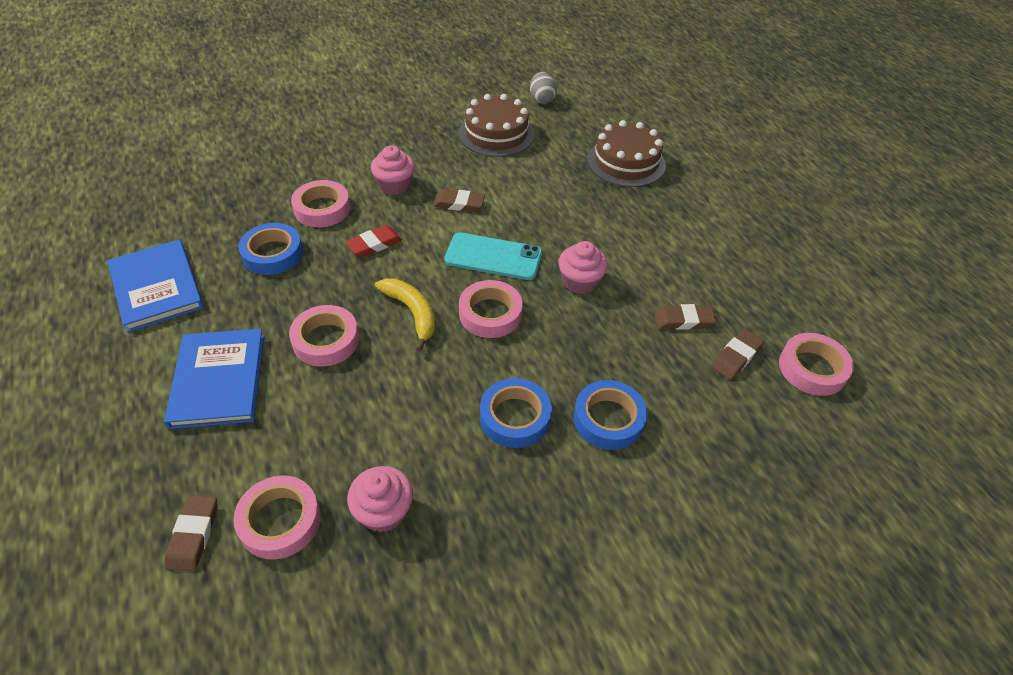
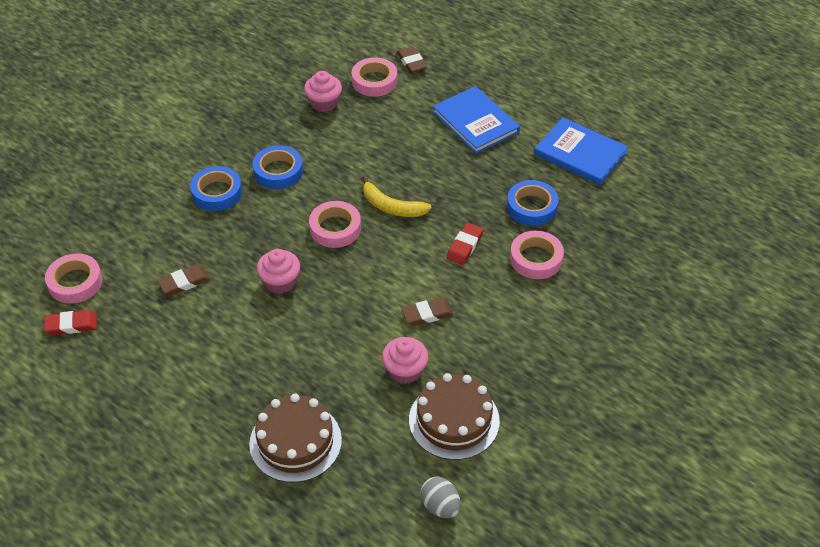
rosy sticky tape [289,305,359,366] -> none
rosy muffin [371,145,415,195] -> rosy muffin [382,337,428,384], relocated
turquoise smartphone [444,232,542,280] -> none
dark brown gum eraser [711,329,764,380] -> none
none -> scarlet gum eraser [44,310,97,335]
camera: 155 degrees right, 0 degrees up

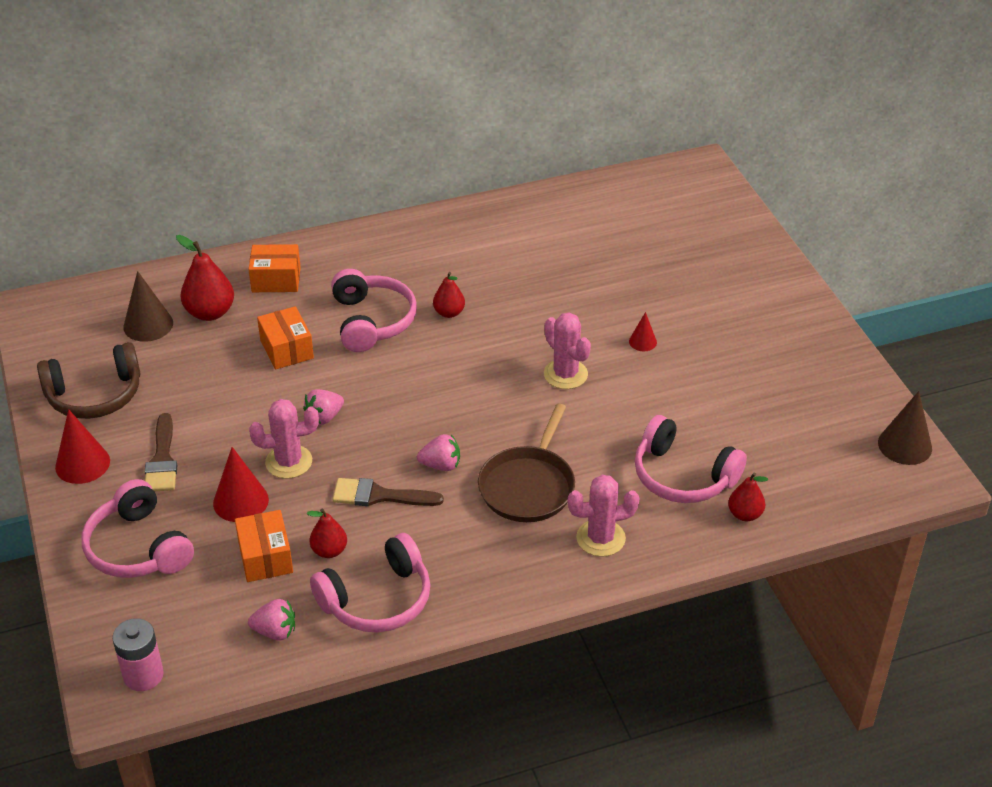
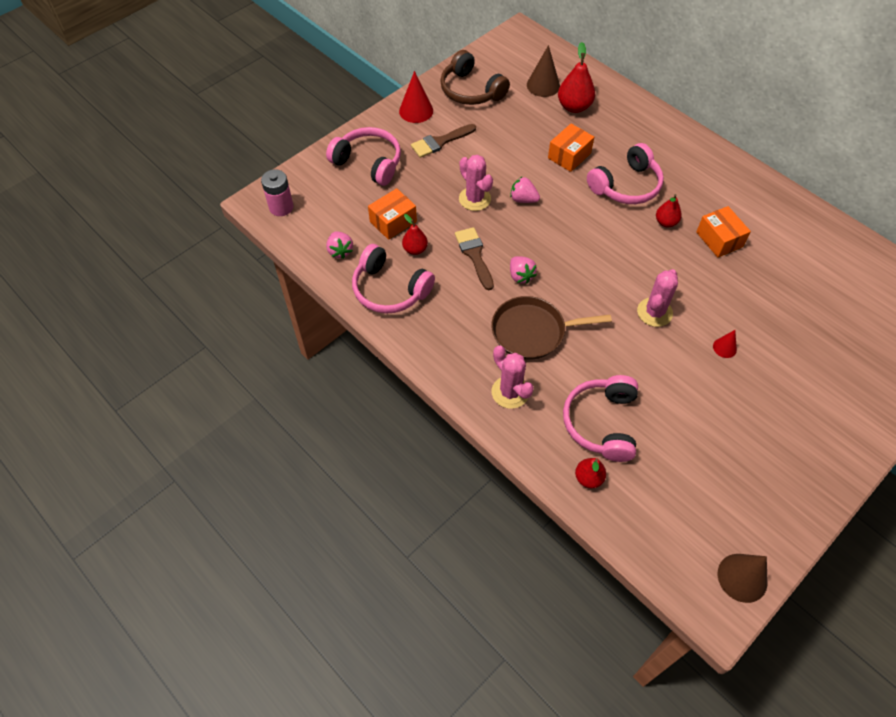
rosy headset [81,479,194,578] -> rosy headset [326,127,401,186], 90 degrees clockwise
scarlet solid cone [213,447,269,522] -> none
orange box [248,244,301,292] -> orange box [696,206,751,258], relocated
camera: 65 degrees right, 15 degrees up

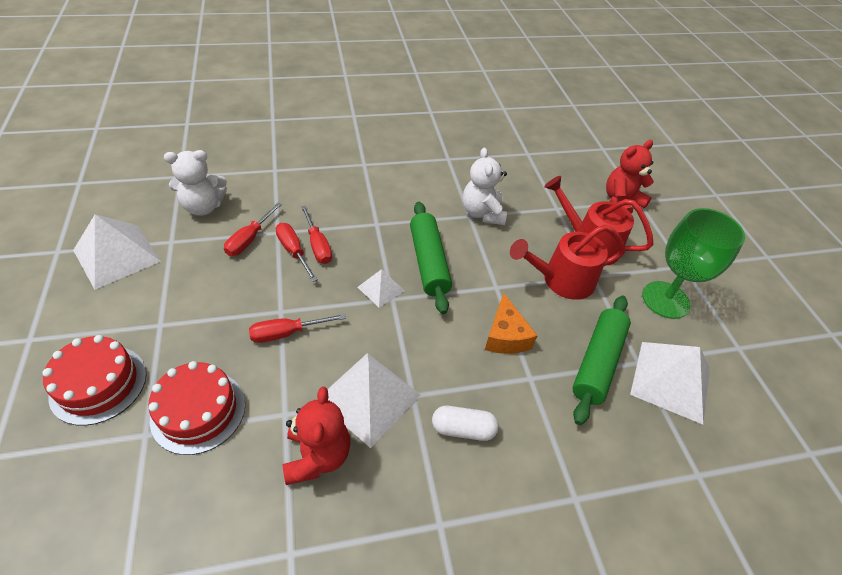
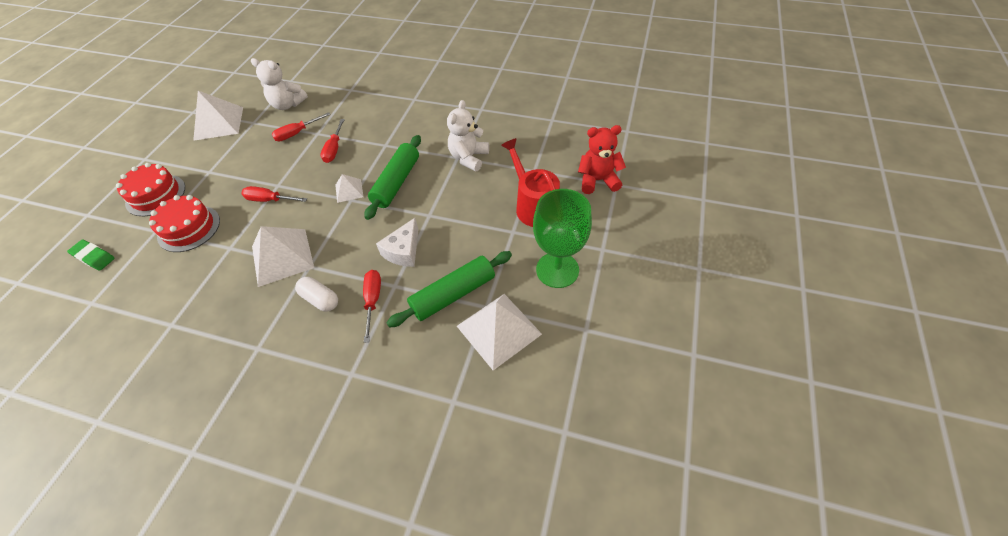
scarlet hand screwdriver [275,223,318,282] -> scarlet hand screwdriver [363,270,381,343], relocated
scarlet teddy bear [283,387,351,485] -> none
orange cheese wedge [485,293,538,354] -> white cheese wedge [376,218,419,267]
scarlet watering can [510,225,625,300] -> none
none -> green gum eraser [67,239,115,271]
camera: 35 degrees right, 5 degrees up

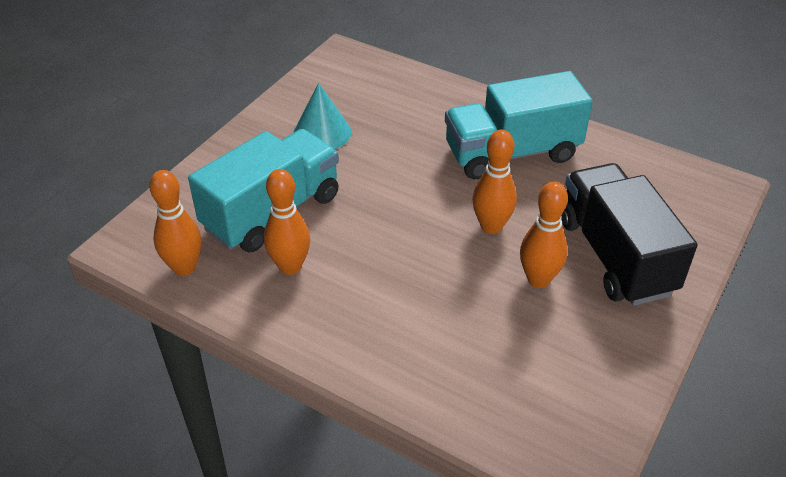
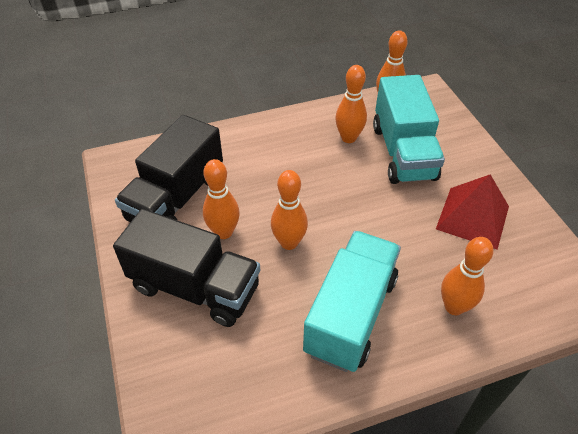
turquoise solid cone [293,83,351,149] -> scarlet pyramid shape [436,174,509,250]
none -> jet-black lorry [115,115,223,222]
none -> orange skittle [441,237,494,315]
camera: 130 degrees right, 5 degrees up

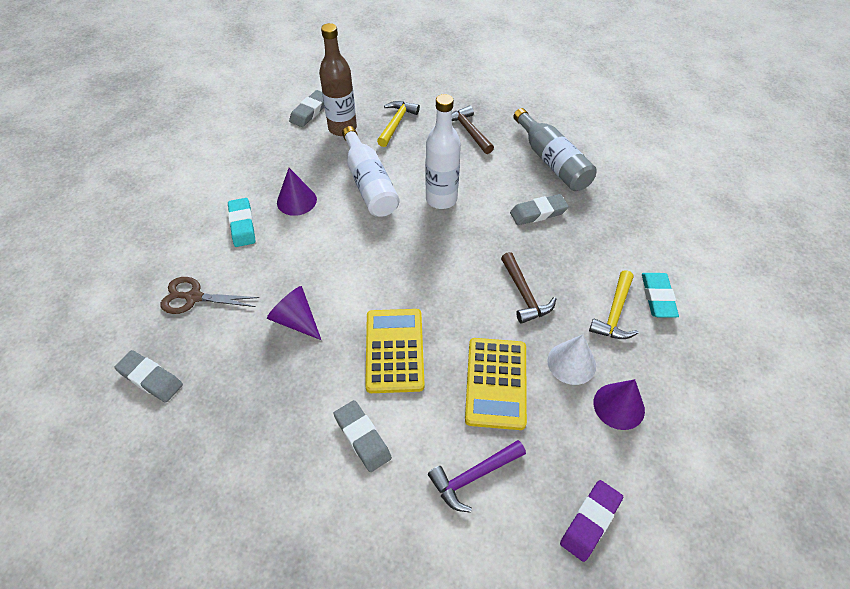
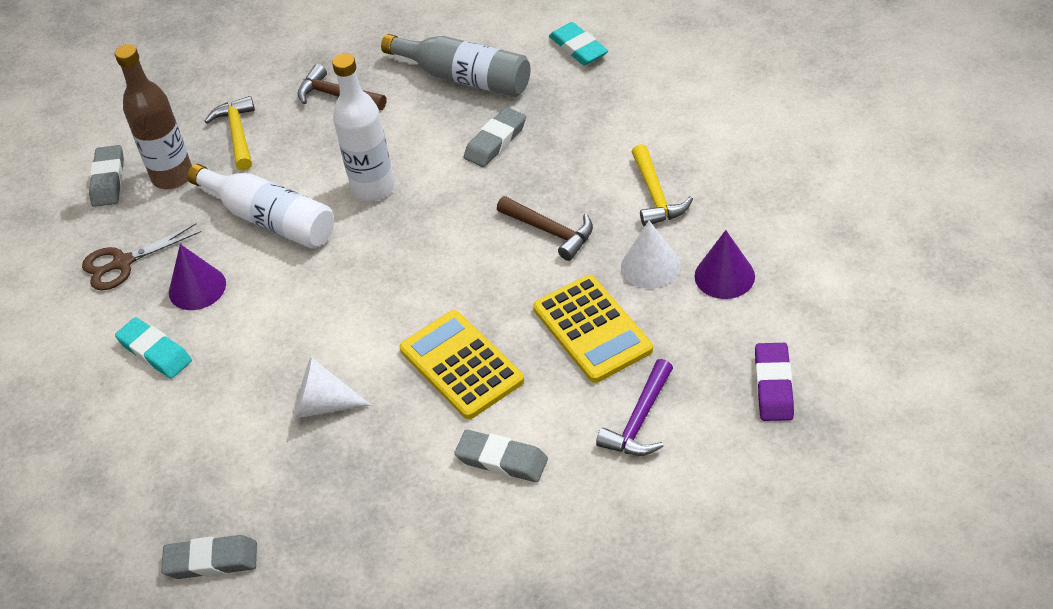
dark brown pair of scissors [161,277,259,314] -> dark brown pair of scissors [82,223,201,291], relocated
violet solid cone [267,286,321,340] -> white solid cone [294,357,371,418]
turquoise gum eraser [642,273,679,318] -> turquoise gum eraser [549,22,608,65], relocated
camera: 30 degrees left, 5 degrees down

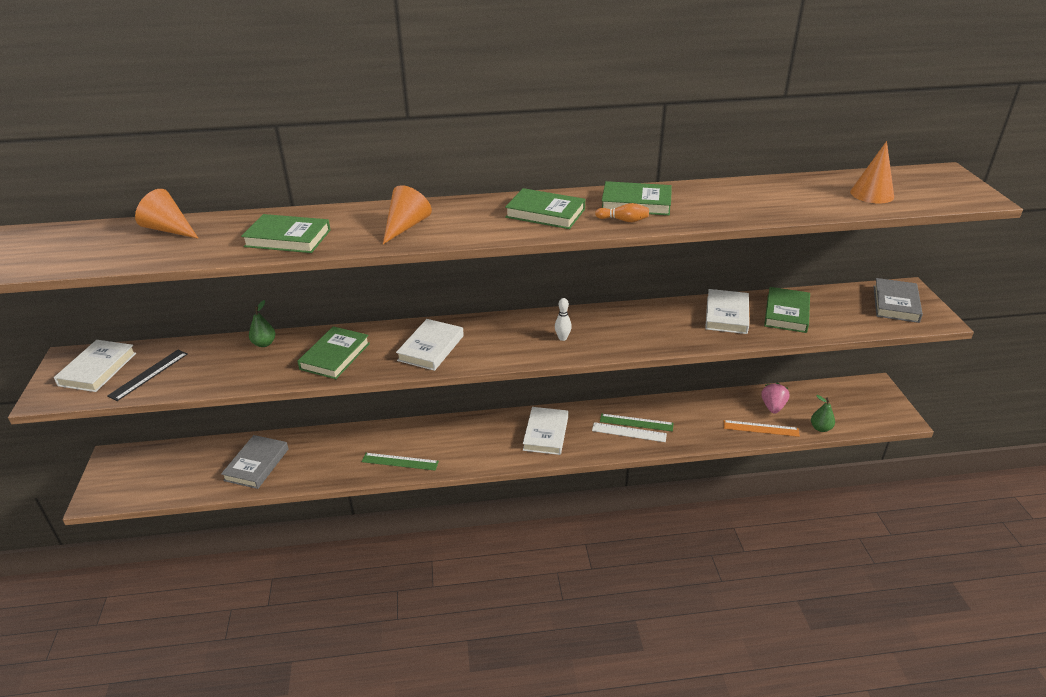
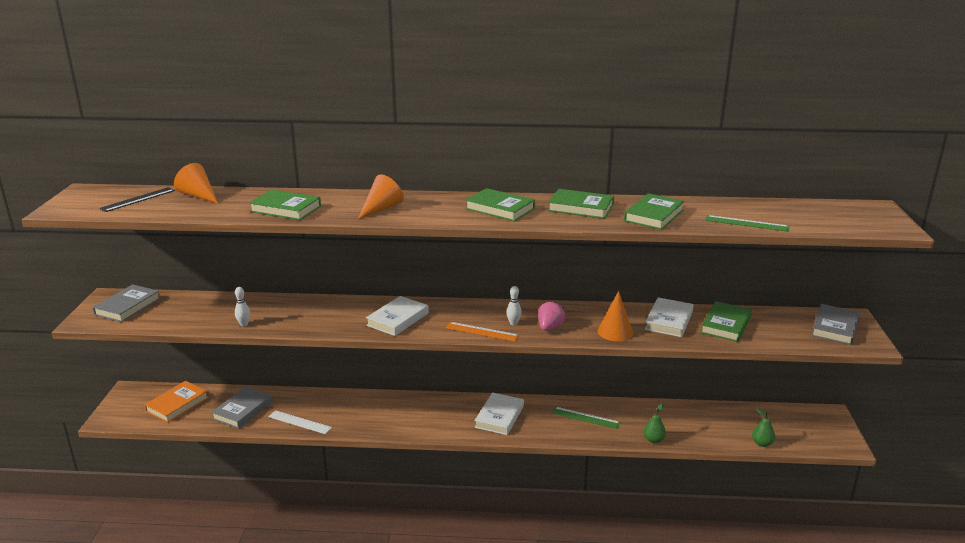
white hardcover [54,340,136,392] -> ash-grey hardcover [93,284,161,322]
jet-black ruler [107,350,188,401] -> jet-black ruler [99,187,175,212], relocated
green toy pear [249,300,276,347] -> green toy pear [643,403,666,443], relocated
green hardcover [297,326,370,379] -> green hardcover [624,193,685,230], relocated
green ruler [362,453,439,471] -> green ruler [705,215,789,232], relocated
white ruler [592,422,667,442] -> white ruler [268,410,332,434], relocated
orange skittle [595,203,649,222] -> none
orange ruler [723,420,800,437] -> orange ruler [446,322,519,341], relocated
rosy berry [761,383,789,414] -> rosy berry [538,301,565,331], relocated
orange solid cone [850,141,894,204] -> orange solid cone [598,291,633,341], relocated
none -> orange hardcover [144,381,208,423]
none -> white skittle [235,287,250,326]
camera: 10 degrees right, 10 degrees down

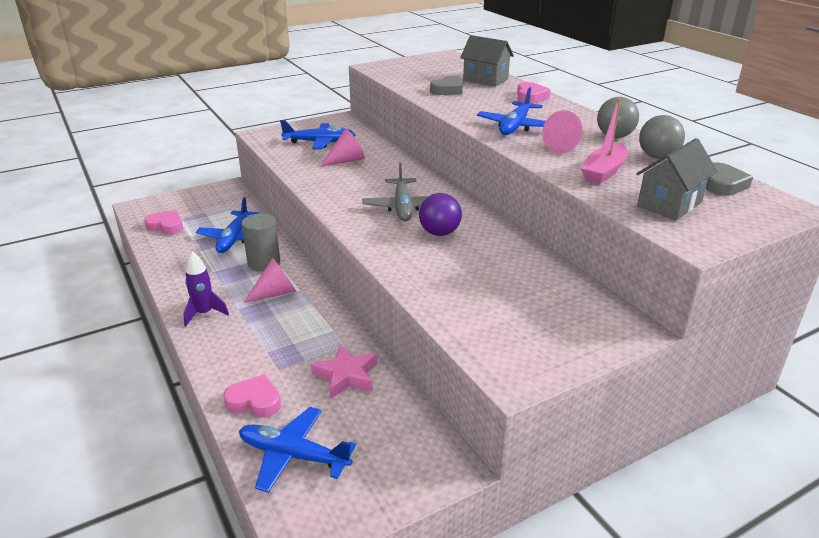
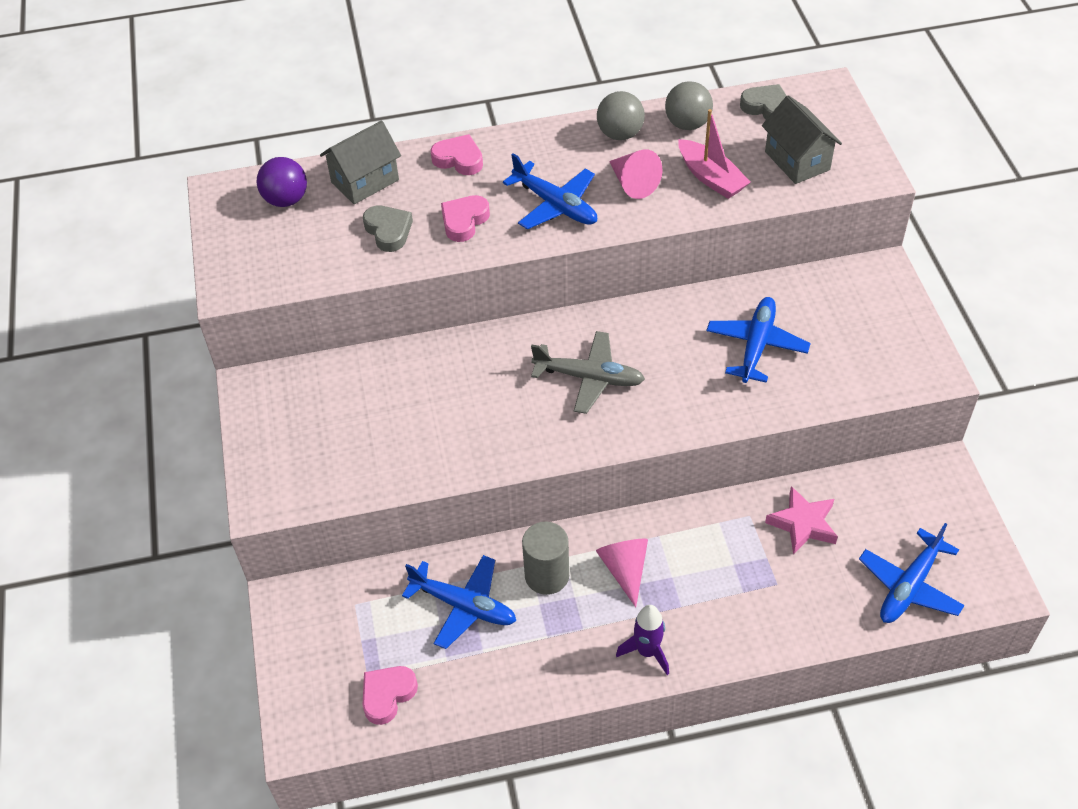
rosy love heart [223,374,281,418] -> rosy love heart [441,195,490,242], relocated
blue aeroplane [280,120,356,150] -> blue aeroplane [706,297,811,383], relocated
rosy solid cone [321,129,365,166] -> none
violet sphere [419,193,462,236] -> violet sphere [257,157,307,207], relocated
camera: 70 degrees left, 20 degrees up

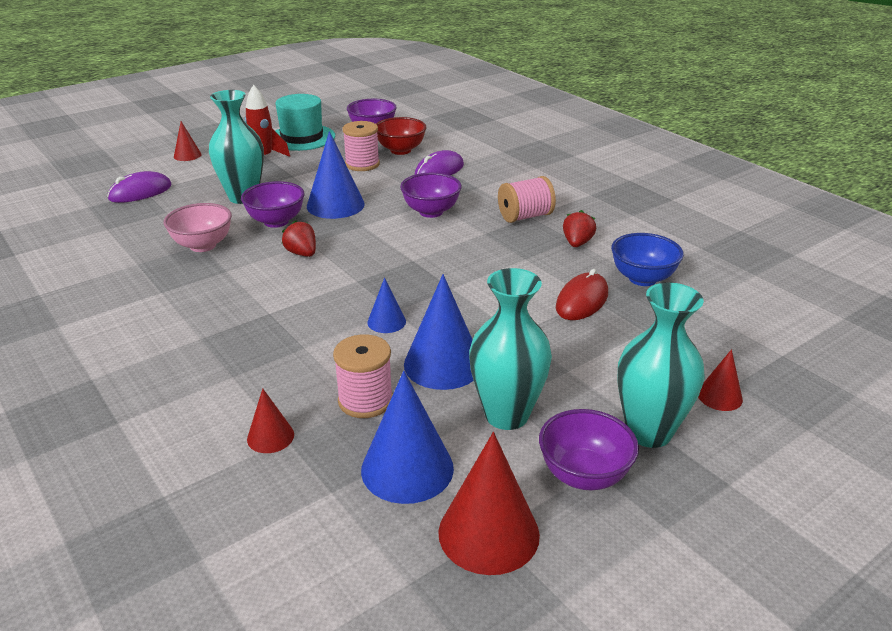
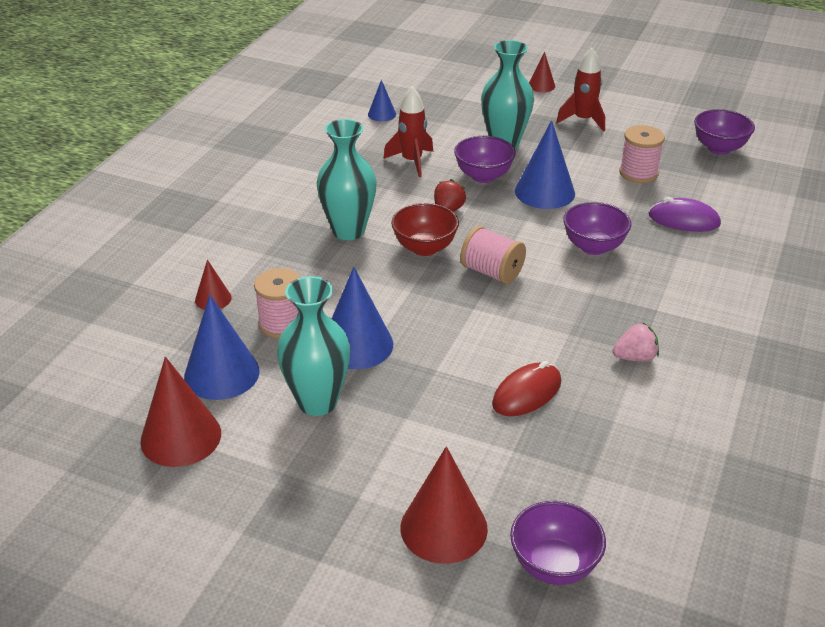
violet mouse [107,171,172,203] -> none
rosy serving bowl [164,203,232,252] -> scarlet toy rocket [384,86,433,177]
turquoise tall hat [275,94,335,151] -> none
blue solid cone [367,278,406,333] -> blue solid cone [368,80,396,122], relocated
scarlet serving bowl [376,117,426,155] -> scarlet serving bowl [391,203,459,256], relocated
rosy bobbin [498,176,556,223] -> rosy bobbin [460,226,526,284], relocated
violet serving bowl [539,409,639,490] -> violet serving bowl [510,501,606,585], relocated
scarlet mouse [556,269,608,320] -> scarlet mouse [492,361,561,416], 45 degrees counterclockwise
scarlet berry [563,210,596,247] -> rosy berry [613,323,659,362]
blue serving bowl [611,233,684,286] -> none
turquoise tall vase [617,283,705,448] -> turquoise tall vase [317,119,377,240], relocated
scarlet solid cone [698,349,743,411] -> scarlet solid cone [401,446,488,564], x1.89
camera: 60 degrees right, 5 degrees up

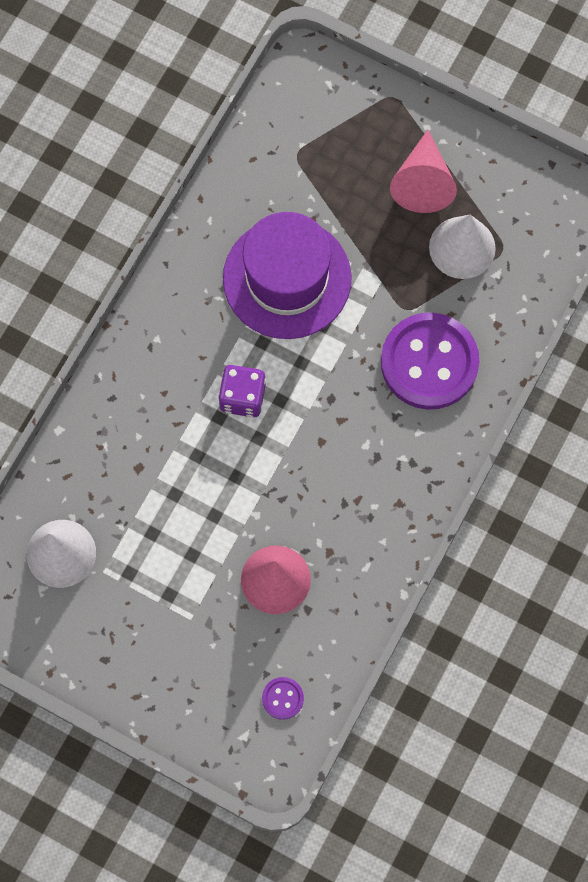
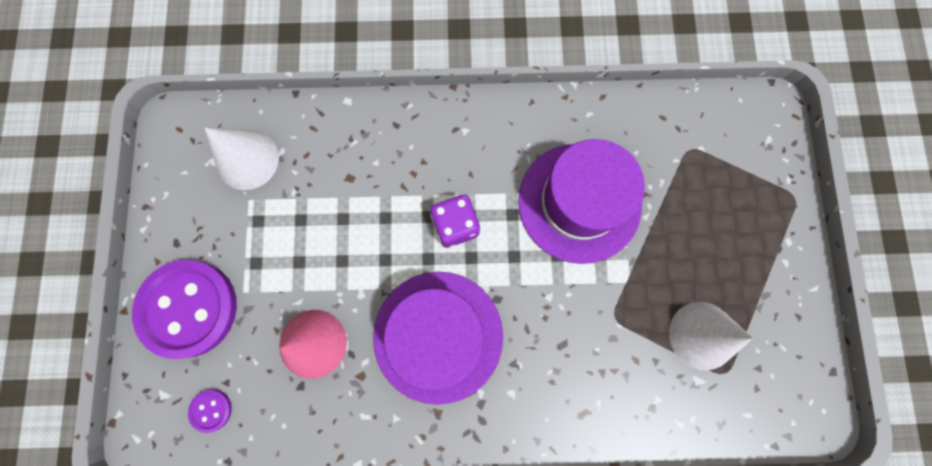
violet sewing button [381,313,479,410] -> violet sewing button [132,260,237,359], relocated
rosy solid cone [390,130,457,213] -> none
none -> violet tall hat [373,272,503,405]
camera: 60 degrees right, 5 degrees up

